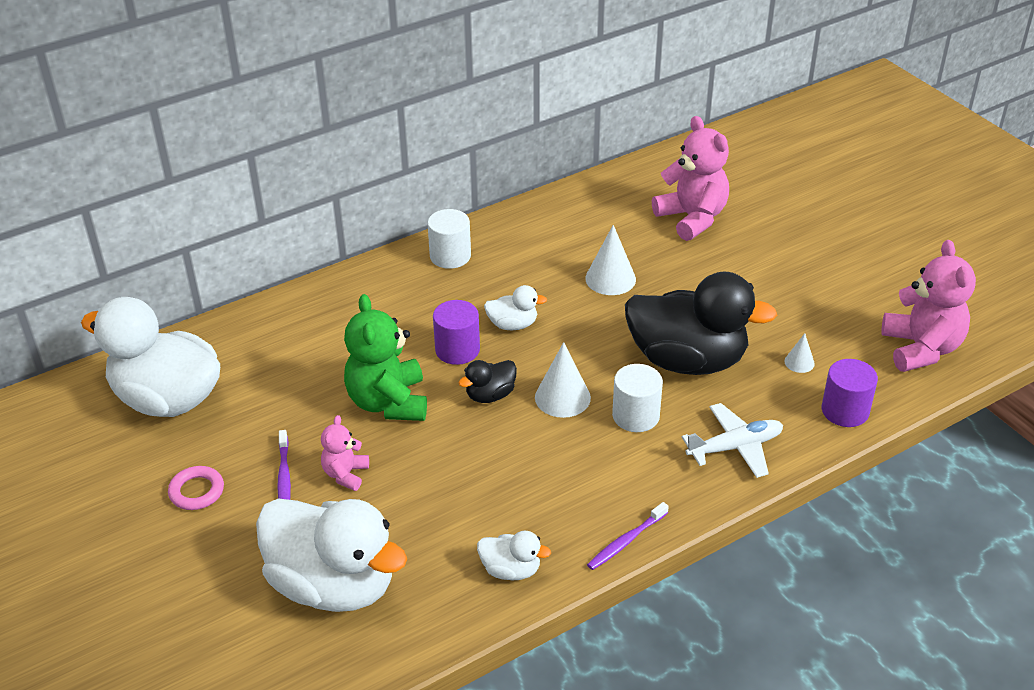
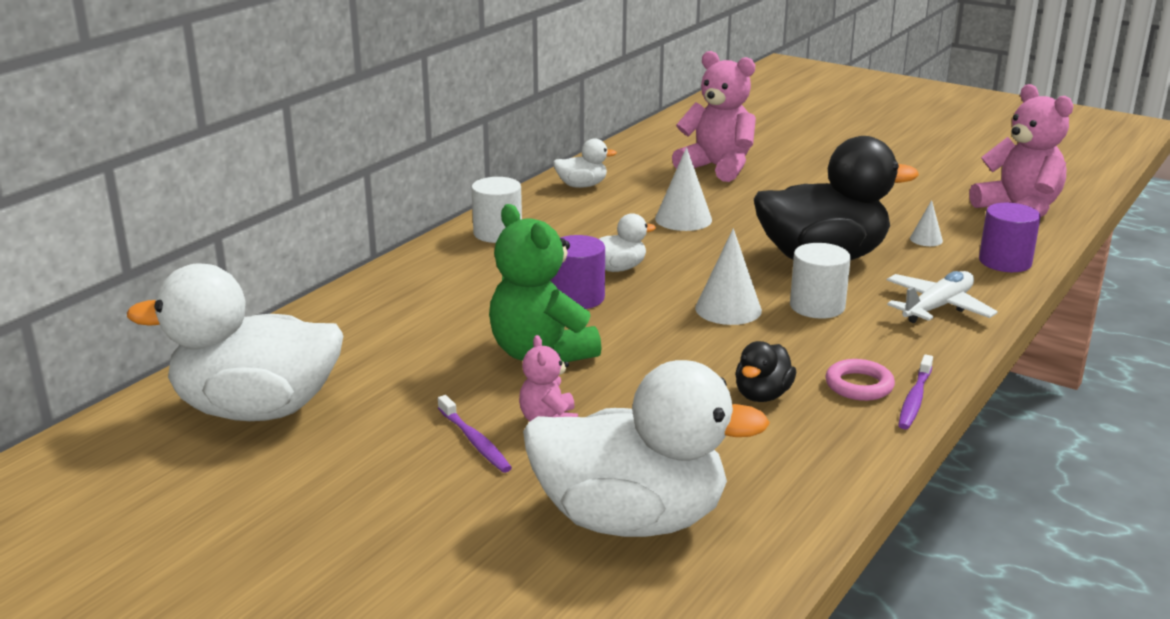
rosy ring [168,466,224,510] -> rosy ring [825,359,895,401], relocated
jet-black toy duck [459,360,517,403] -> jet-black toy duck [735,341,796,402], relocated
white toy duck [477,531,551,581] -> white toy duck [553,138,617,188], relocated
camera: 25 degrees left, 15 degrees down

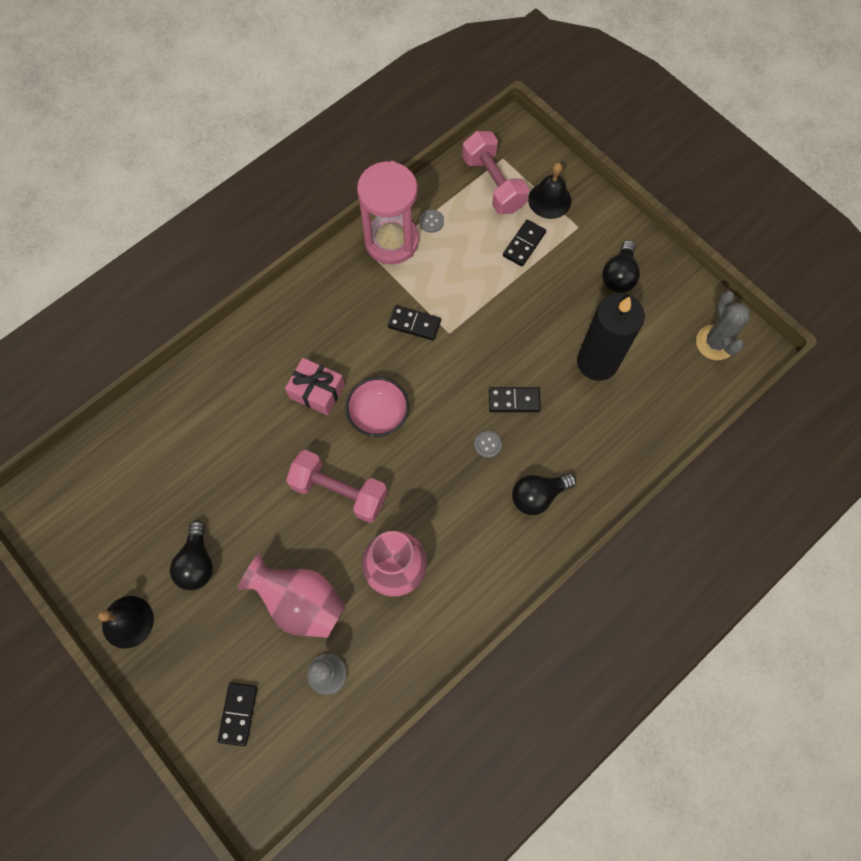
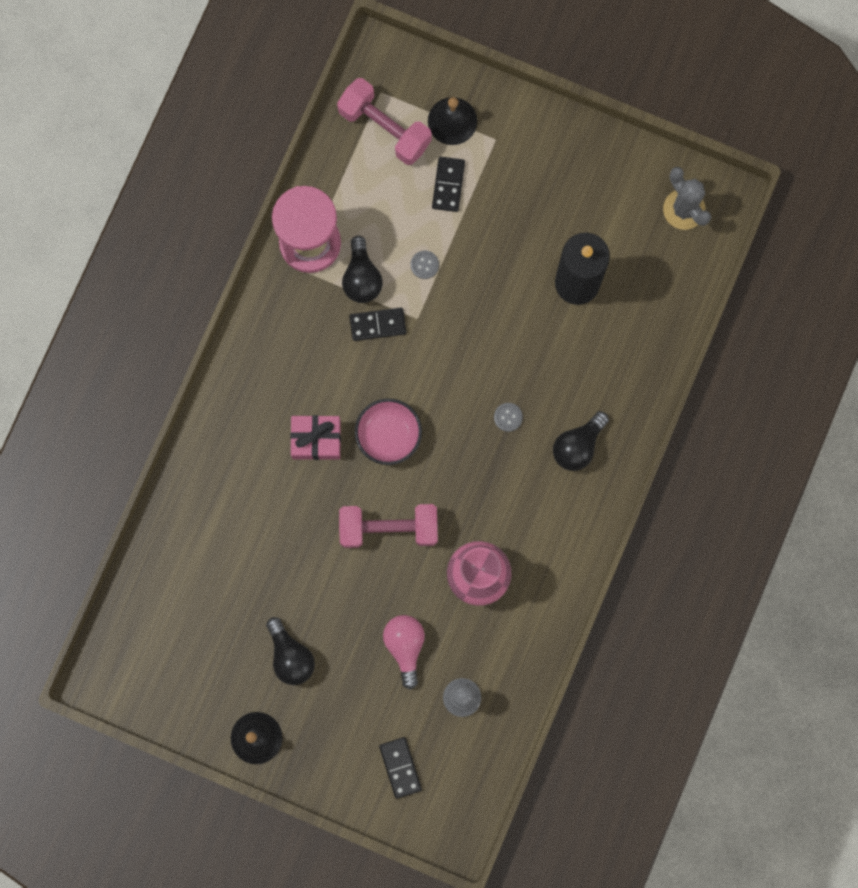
rosy tall vase [237,554,346,638] -> rosy light bulb [383,615,425,689]
ash-grey sewing button [419,210,444,233] -> ash-grey sewing button [411,251,439,279], relocated
jet-black domino tile [489,387,541,412] -> none
jet-black light bulb [602,240,640,293] -> jet-black light bulb [342,236,383,303], relocated
camera: 25 degrees left, 10 degrees up

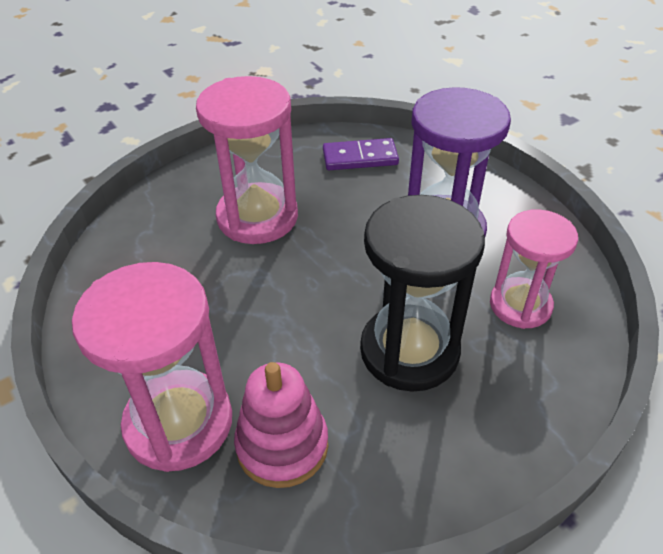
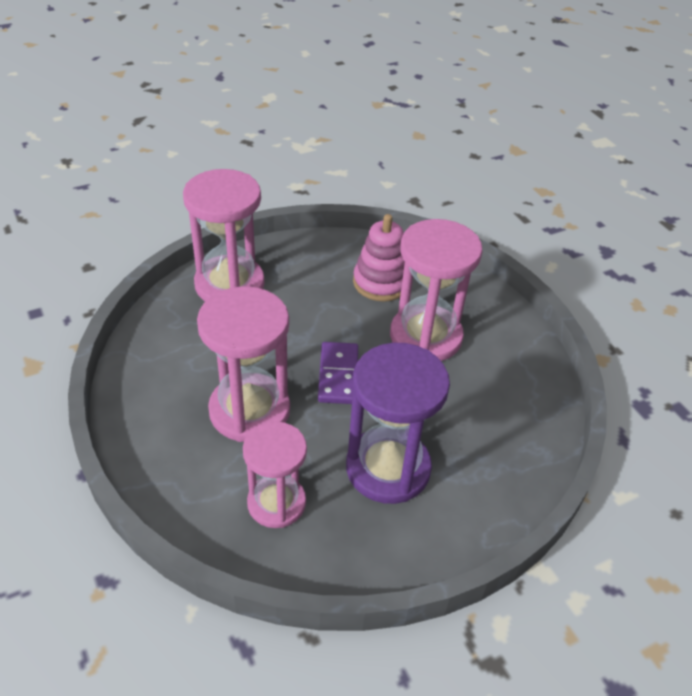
rosy stacking rings [234,362,328,488] -> rosy stacking rings [353,214,405,302], relocated
violet domino tile [323,138,399,170] -> violet domino tile [318,342,358,404], relocated
jet-black hourglass [360,195,485,392] -> rosy hourglass [197,286,290,442]
camera: 95 degrees right, 0 degrees up

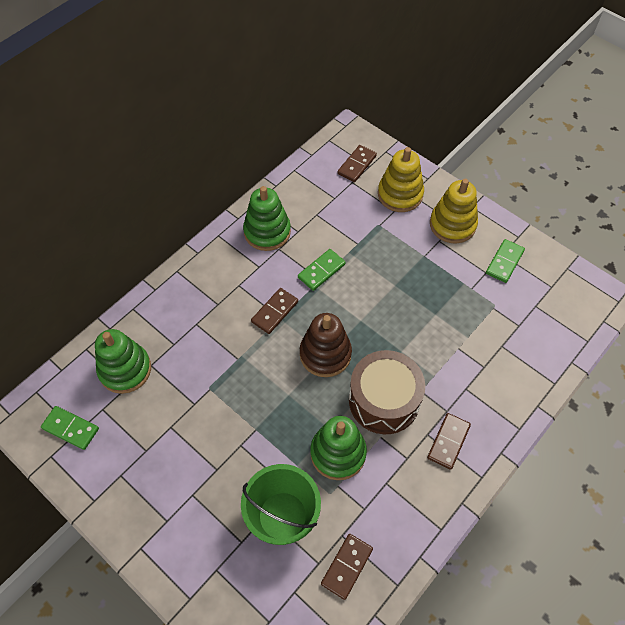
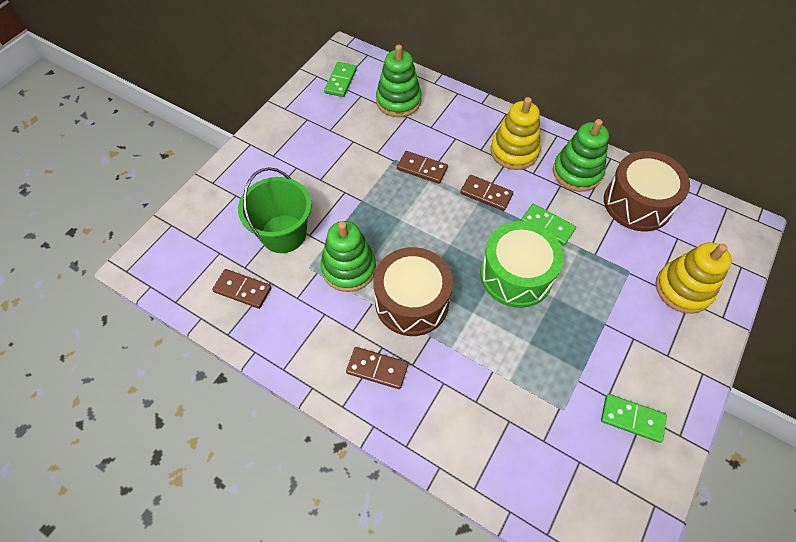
dark brown stacking rings [300,313,352,377] -> none
dark brown domino tile [338,145,377,182] -> dark brown domino tile [397,151,448,184], relocated
bright yellow stacking rings [430,179,478,243] -> bright yellow stacking rings [491,97,541,170], relocated
none -> green drum [480,221,564,308]
none -> dark brown drum [604,151,690,231]
camera: 80 degrees right, 0 degrees up

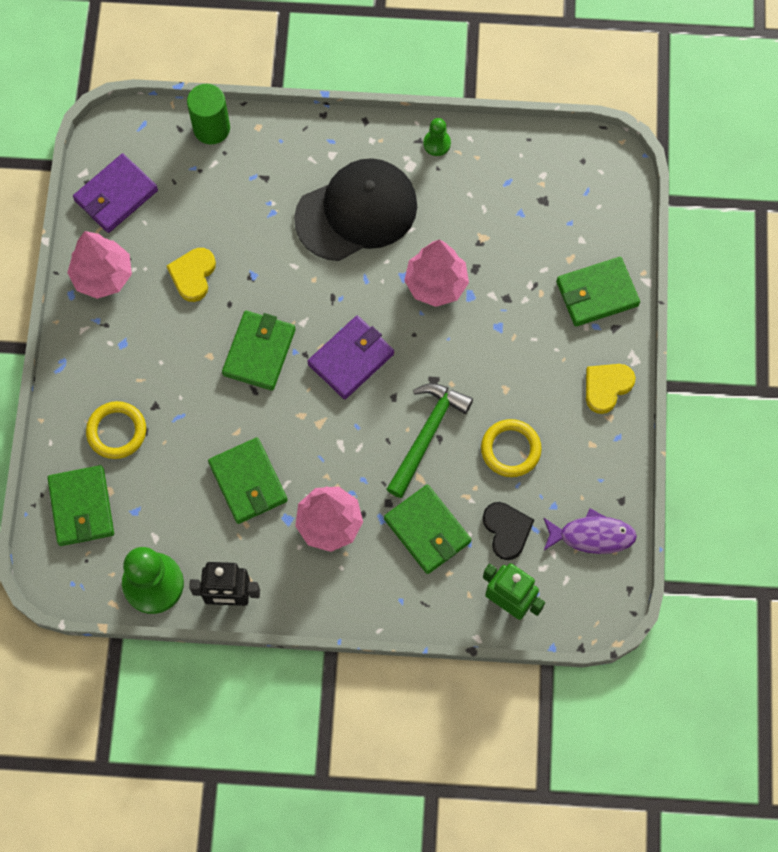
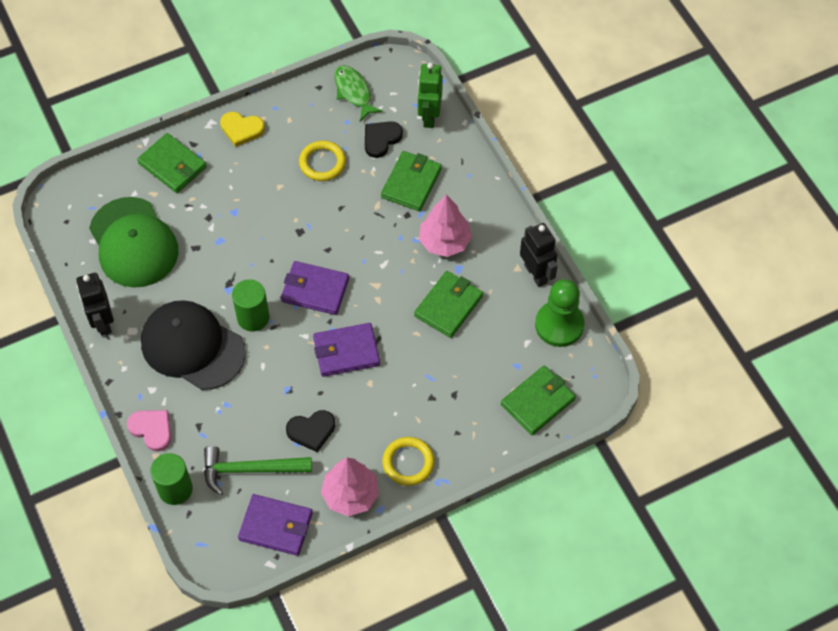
bright yellow ring [86,401,146,459] -> bright yellow ring [382,437,435,486], relocated
bright yellow love heart [167,248,216,302] -> jet-black love heart [286,410,335,452]
green card wallet [222,311,296,391] -> violet card wallet [313,323,380,377]
green hammer [386,383,473,498] -> green hammer [204,446,312,495], relocated
rosy toy tree [404,240,469,307] -> none
green pawn [423,118,451,156] -> jet-black robot [76,273,114,336]
violet fish [543,508,637,554] -> green fish [334,65,383,121]
none -> green cap [89,197,178,288]
none -> rosy love heart [127,410,171,452]
none -> green cylinder [232,279,270,331]
camera: 120 degrees left, 10 degrees down

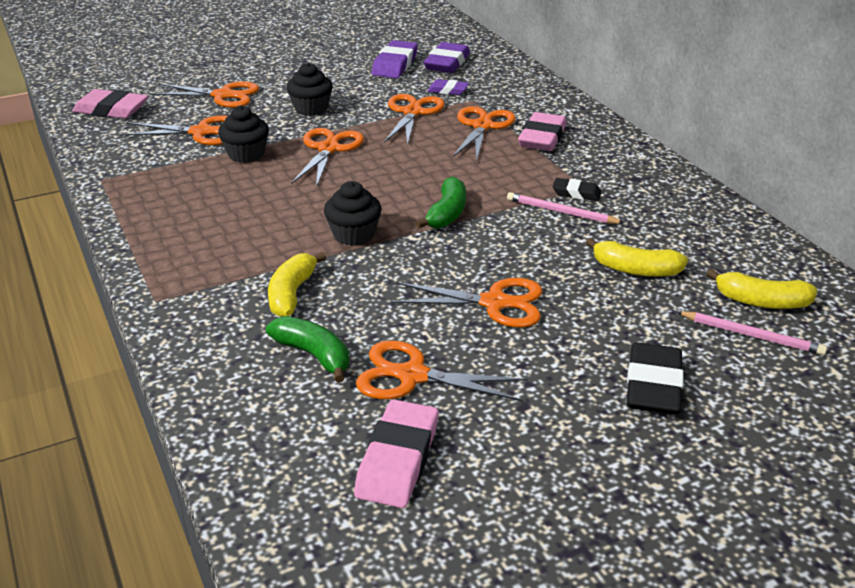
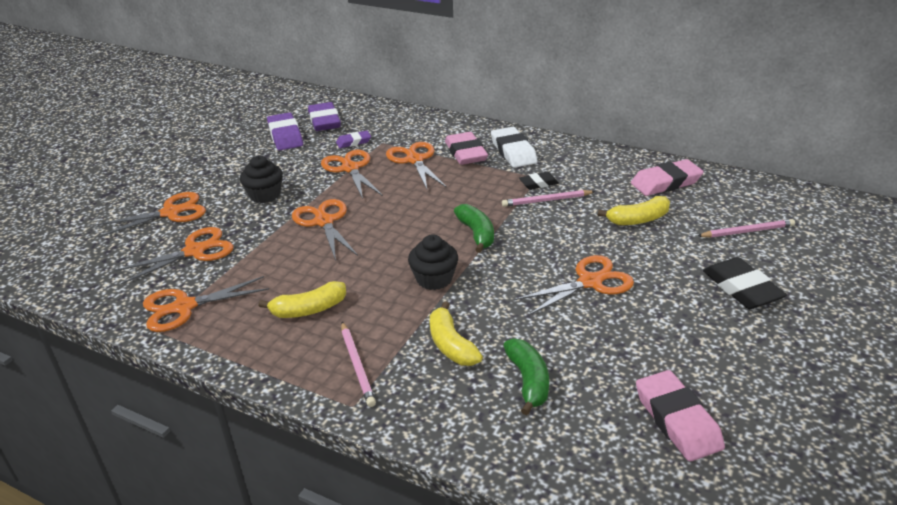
rosy gum eraser [72,89,148,119] -> rosy gum eraser [631,159,704,196], relocated
jet-black muffin [218,105,269,163] -> none
green banana [266,316,349,383] -> green banana [503,338,549,415], 75 degrees clockwise
orange pair of scissors [356,340,528,402] -> orange pair of scissors [143,276,269,332], relocated
bright yellow banana [707,269,818,309] -> bright yellow banana [258,281,346,318], relocated
none -> rosy wooden pencil [341,322,376,407]
none -> white gum eraser [491,127,538,168]
camera: 35 degrees left, 0 degrees up

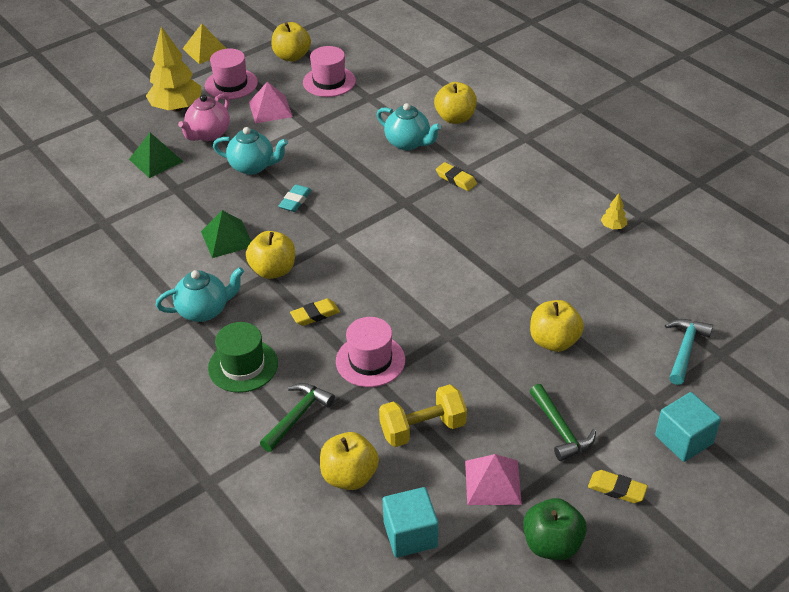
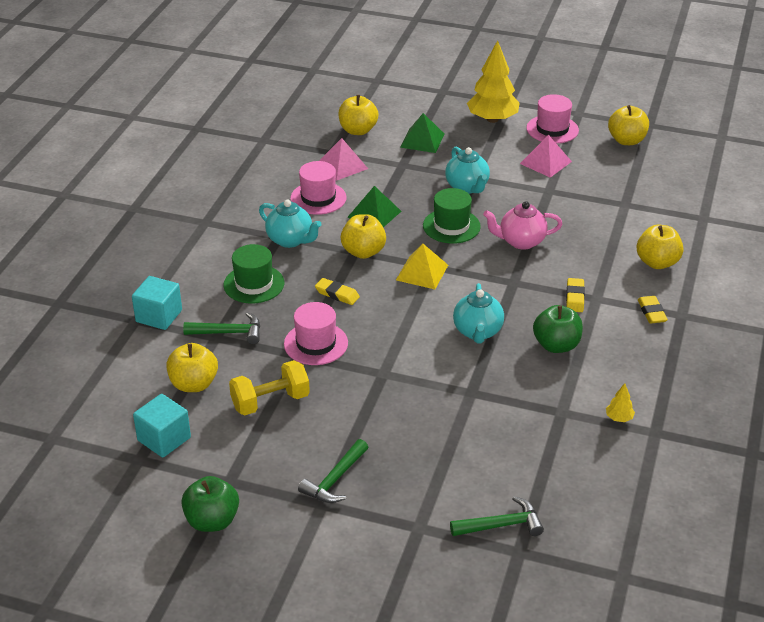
rosy teapot [178,94,230,141] -> rosy teapot [483,201,562,250], relocated
bright yellow pyramid shape [183,24,227,64] -> bright yellow pyramid shape [396,244,448,289], relocated
turquoise gum eraser [279,184,312,212] -> green tall hat [423,188,481,244]
rosy tall hat [303,46,356,97] -> rosy tall hat [290,161,346,215], relocated
turquoise teapot [377,103,442,151] -> turquoise teapot [453,283,504,343], relocated
bright yellow hand weight [379,384,467,447] -> bright yellow hand weight [229,360,310,415], 60 degrees counterclockwise
rosy pyramid shape [465,454,522,505] -> rosy pyramid shape [319,138,368,181], relocated
bright yellow apple [530,300,584,352] -> bright yellow apple [338,95,378,135], relocated
bright yellow gum eraser [588,470,648,503] -> bright yellow gum eraser [638,296,668,324], relocated
turquoise block [655,392,721,462] -> turquoise block [132,276,182,330], relocated
turquoise hammer [665,319,713,385] -> green hammer [450,496,544,536]
none -> green apple [533,305,583,353]
camera: 55 degrees right, 5 degrees down

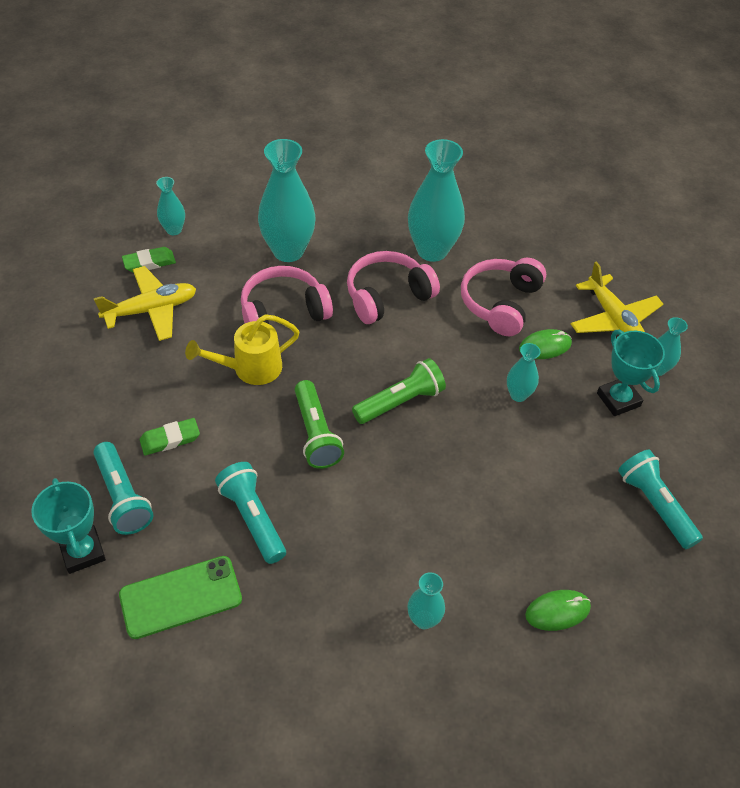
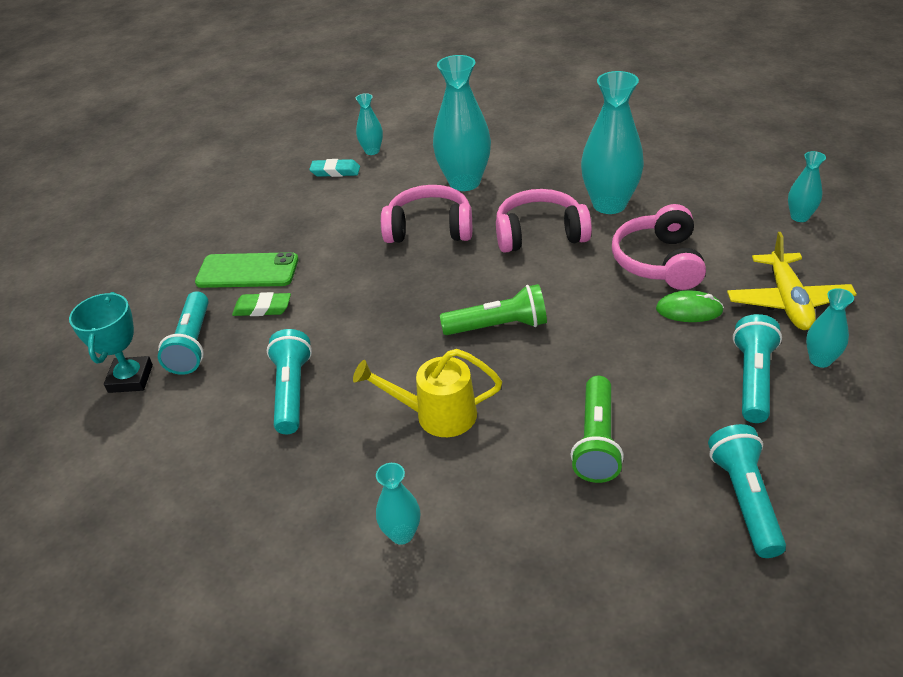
bright yellow aeroplane [94,266,196,341] -> none
green smartphone [119,556,242,639] -> green smartphone [195,252,298,288], relocated
green gum eraser [122,247,176,273] -> turquoise gum eraser [309,159,360,177]
bright yellow watering can [185,314,300,385] -> bright yellow watering can [353,349,502,437], relocated
green torch [295,380,344,469] -> green torch [571,376,624,483], relocated
rosy headset [461,258,546,336] -> rosy headset [612,204,706,290], 45 degrees counterclockwise
turquoise tall vase [507,343,541,402] -> turquoise tall vase [788,151,826,222], relocated
green mouse [525,590,591,631] -> none
turquoise trophy [597,330,665,416] -> turquoise torch [733,314,782,423]
camera: 30 degrees right, 10 degrees down

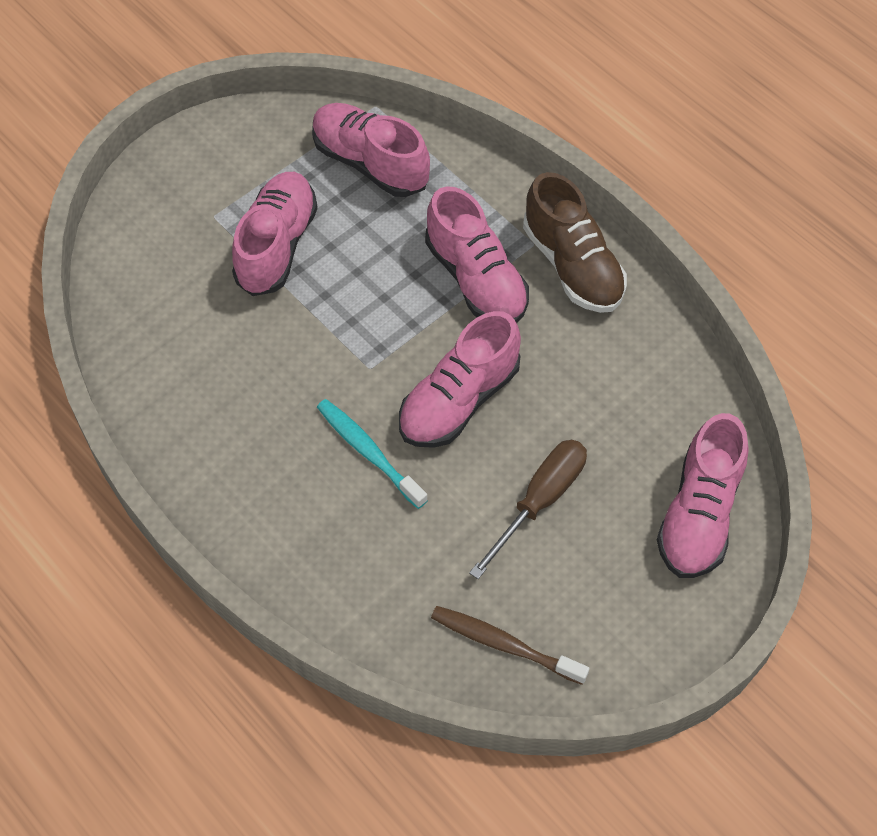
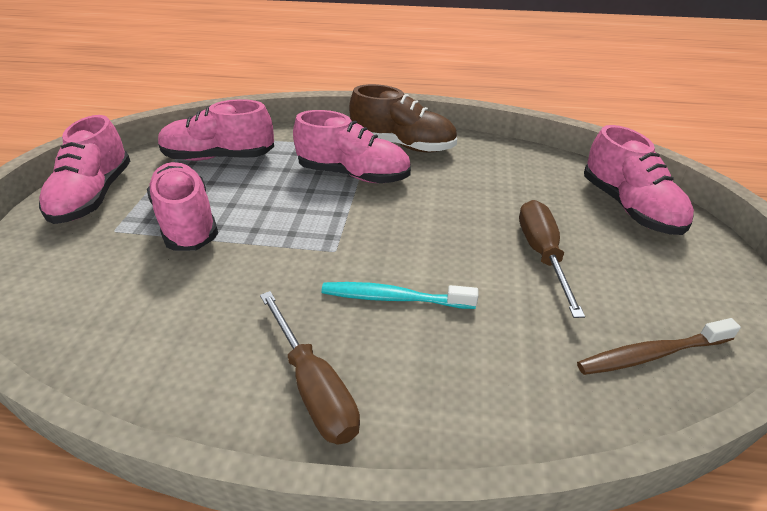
rosy sneaker [399,311,521,448] -> rosy sneaker [39,115,130,224], relocated
none -> dark brown hand screwdriver [260,291,360,445]
camera: 40 degrees left, 20 degrees down

